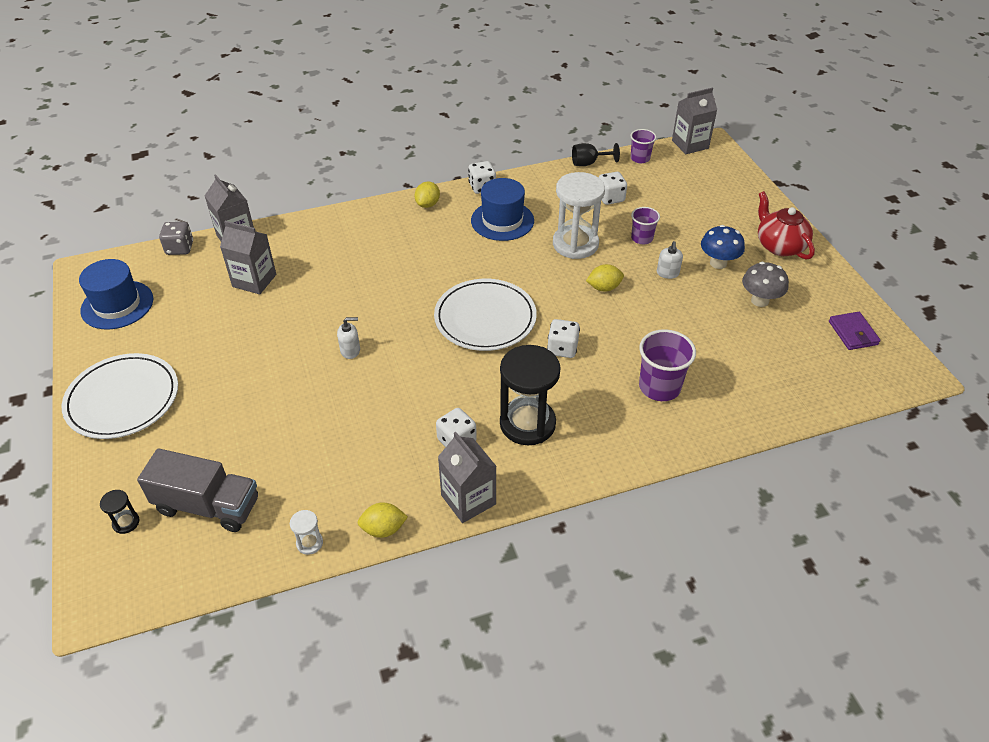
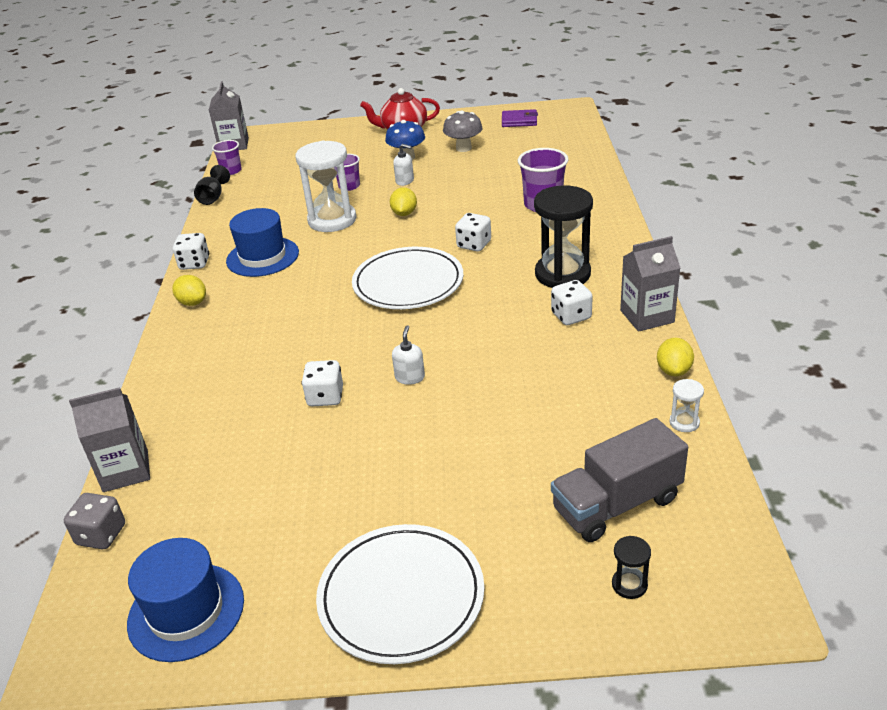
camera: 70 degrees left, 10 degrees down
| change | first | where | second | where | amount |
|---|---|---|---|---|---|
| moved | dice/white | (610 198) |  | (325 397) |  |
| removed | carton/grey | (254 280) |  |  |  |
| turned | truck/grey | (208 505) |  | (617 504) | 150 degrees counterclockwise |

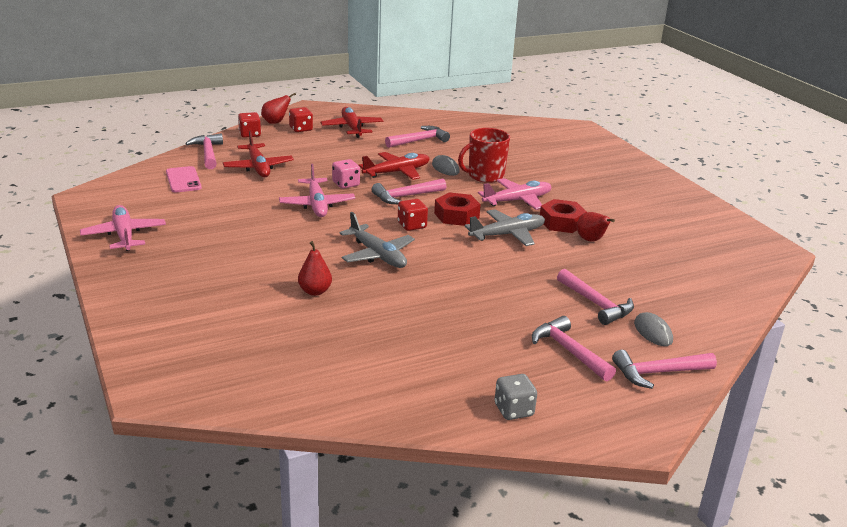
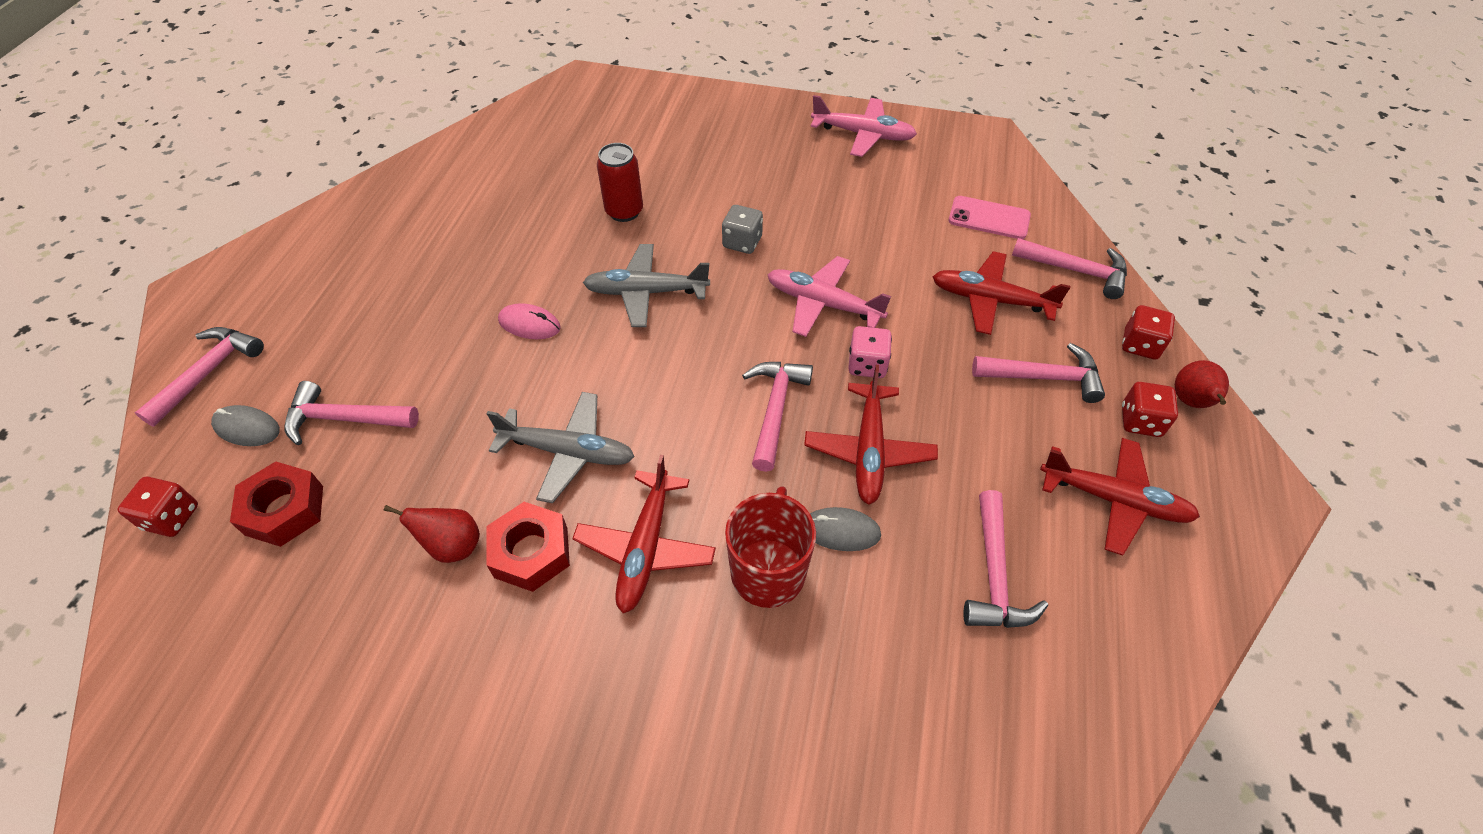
camera: 130 degrees right, 25 degrees up
| change | first | where | second | where | amount |
|---|---|---|---|---|---|
| recoloured | plane/pink | (517 201) | plane/red | (646 547) |  |
| moved | nut/red | (456 215) |  | (284 510) |  |
| moved | dice/red | (412 225) |  | (172 517) |  |
| turned | plane/grey | (507 235) |  | (567 452) | 90 degrees counterclockwise |
| replaced | pear/red | (315 291) | can/red | (624 211) |  |
| moved | hammer/pink | (568 351) |  | (1044 377) |  |
| moved | dice/grey | (513 410) |  | (742 242) |  |
| added |  |  | mouse/pink | (529 324) |  |

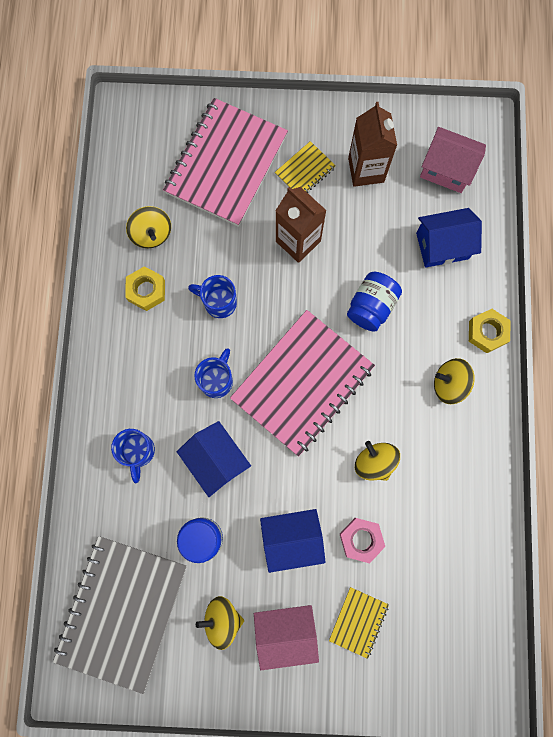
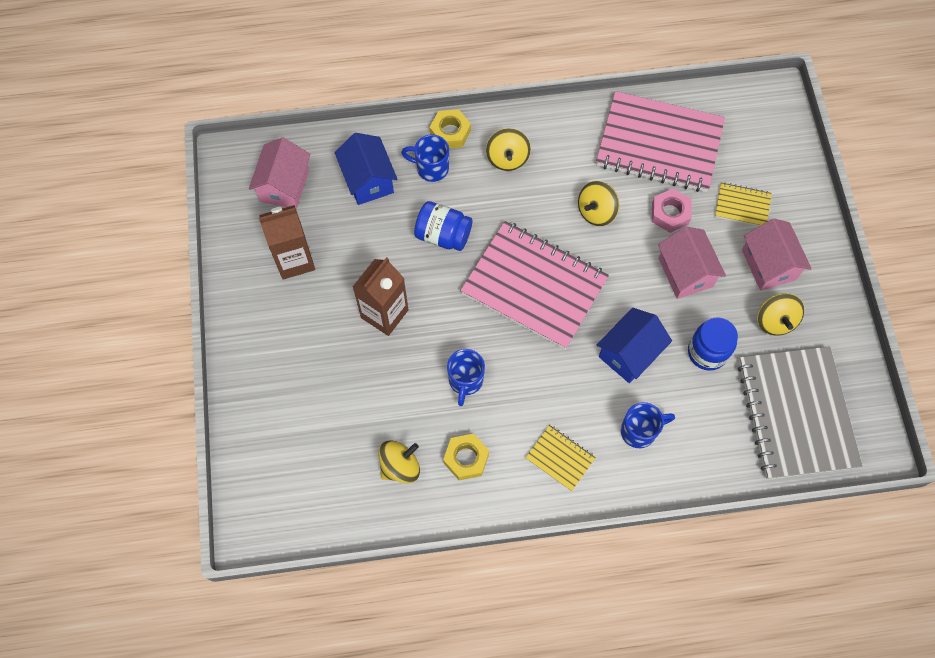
camera: 100 degrees left, 10 degrees down
| change | first | where | second | where | amount |
|---|---|---|---|---|---|
| moved | notebook/pink | (226 164) |  | (659 144) |  |
| moved | notebook/yellow | (305 171) |  | (560 458) |  |
| moved | mug/blue | (217 380) |  | (431 168) |  |
| recoloured | house/blue | (291 538) | house/pink | (685 272) |  |
| turned | notebook/grey | (122 611) |  | (796 413) | 75 degrees clockwise |

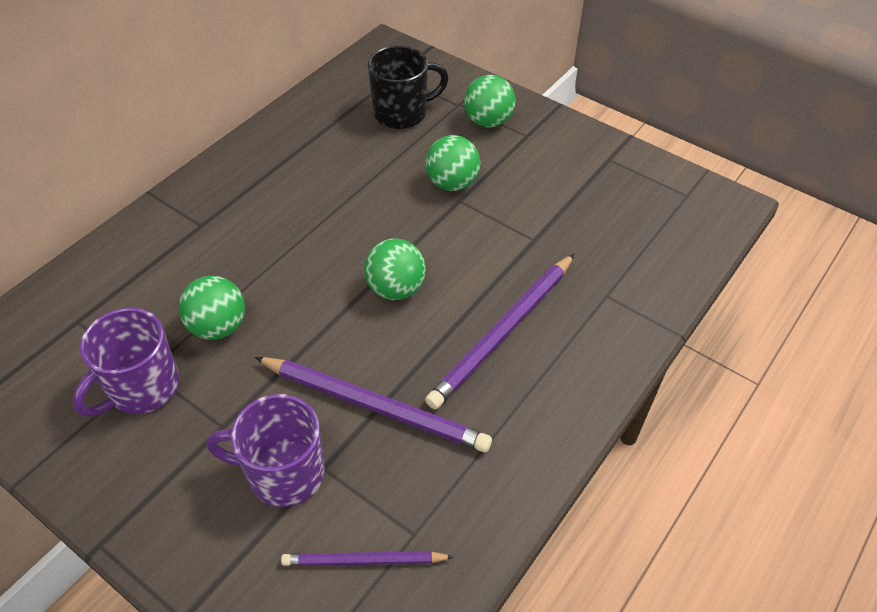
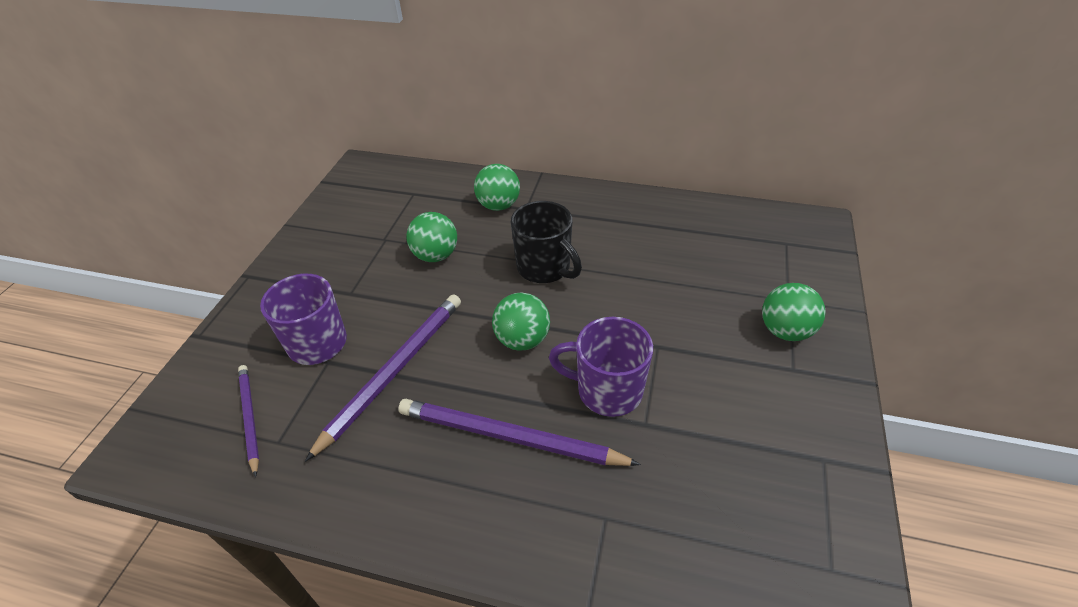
camera: 70 degrees right, 5 degrees down
| change | first | where | second | where | amount |
|---|---|---|---|---|---|
| moved | mug/black | (402 113) |  | (544 268) |  |
| moved | ball/green | (452 183) |  | (498 205) |  |
| moved | mug/purple | (142 388) |  | (607 390) |  |
| turned | pencil/purple | (374 406) |  | (394 371) | 150 degrees counterclockwise |

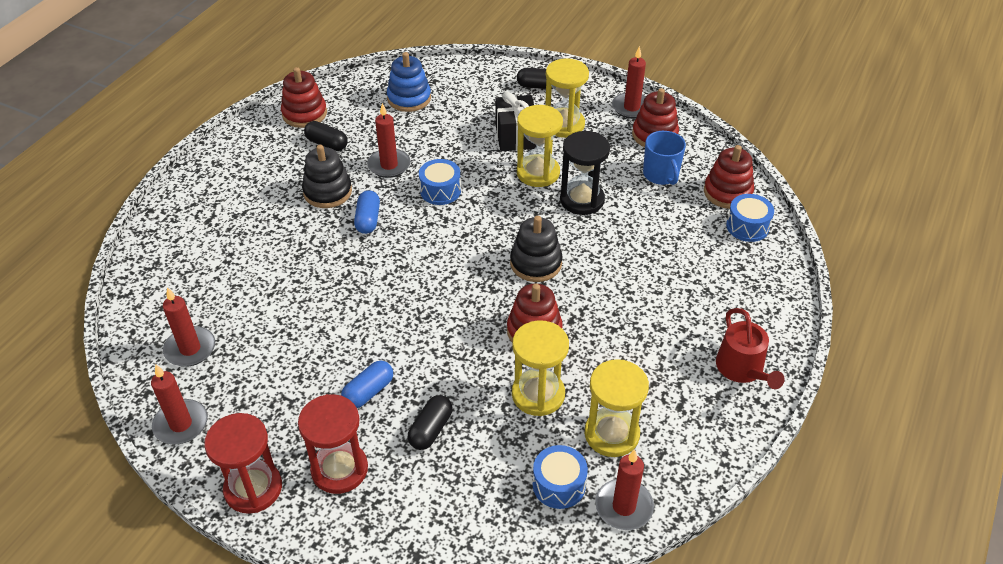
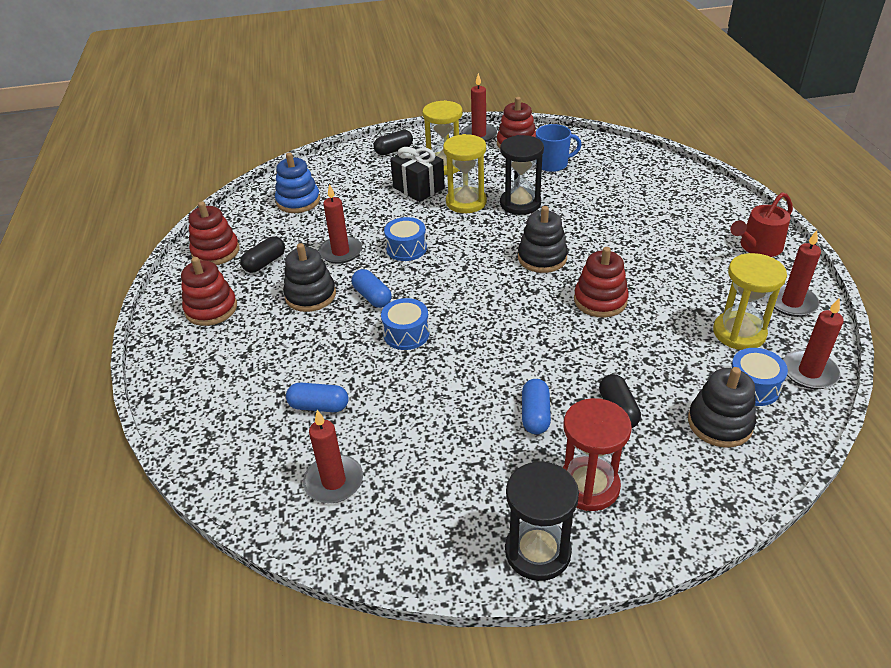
camera: 35 degrees left, 5 degrees down
| change | first | where | second | where | amount |
|---|---|---|---|---|---|
| turned | capsule/black | (327 144) |  | (265 263) | 45 degrees counterclockwise |
| turned | mug/blue | (661 174) |  | (552 164) | 45 degrees counterclockwise |
| moved | stacking toy/red | (727 192) |  | (211 309) |  |
| moved | drum/blue | (747 226) |  | (406 334) |  |
| turned | watering can/red | (742 369) |  | (758 247) | 105 degrees clockwise |
| removed | hourglass/yellow | (538 394) |  |  |  |
| moved | candle/red | (181 424) |  | (791 303) |  |
| recoloured | hourglass/red | (253 488) | hourglass/black | (537 551) |  |
| added |  |  | stacking toy/black | (719 423) |  |
| added |  |  | capsule/blue | (319 406) |  |

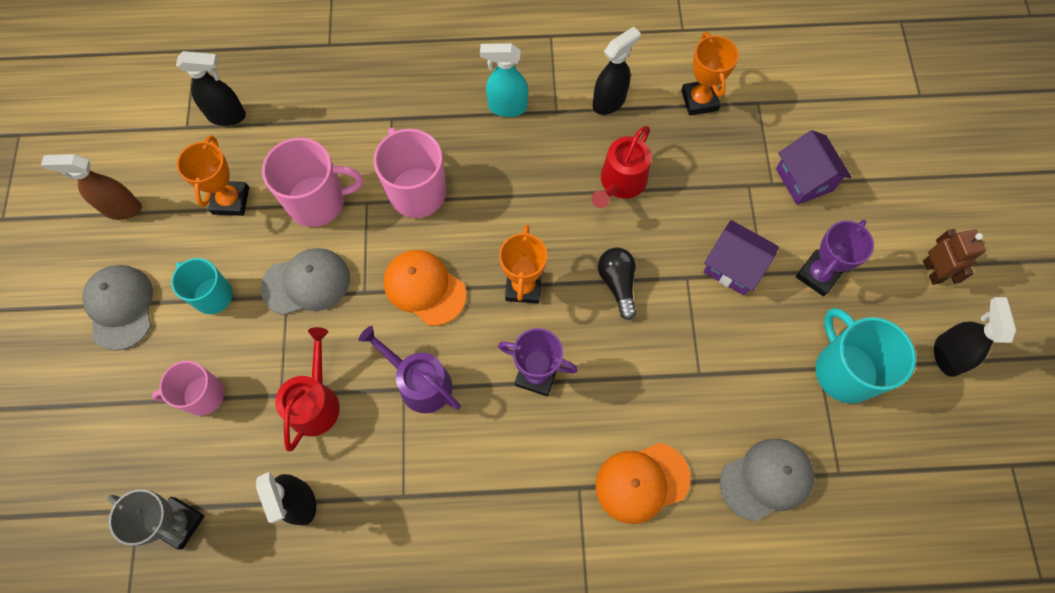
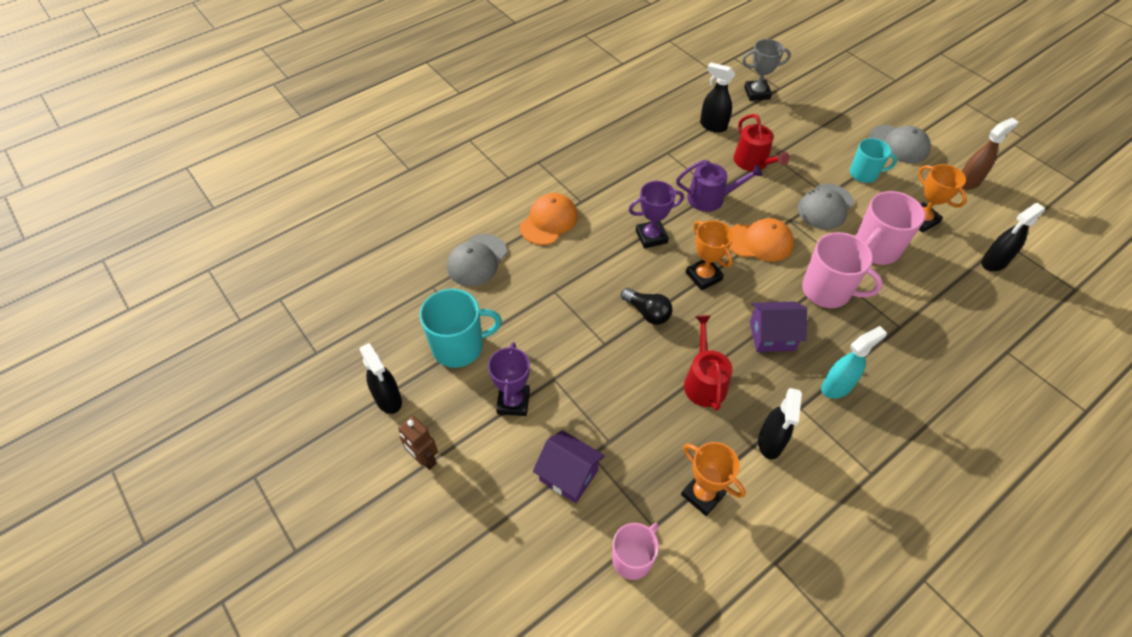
camera: 145 degrees right, 15 degrees down
| change | first | where | second | where | amount |
|---|---|---|---|---|---|
| moved | house/purple | (733 267) |  | (772 336) |  |
| turned | mug/turquoise | (844 371) |  | (459 347) | 45 degrees counterclockwise |
| moved | mug/pink | (202 395) |  | (632 558) |  |

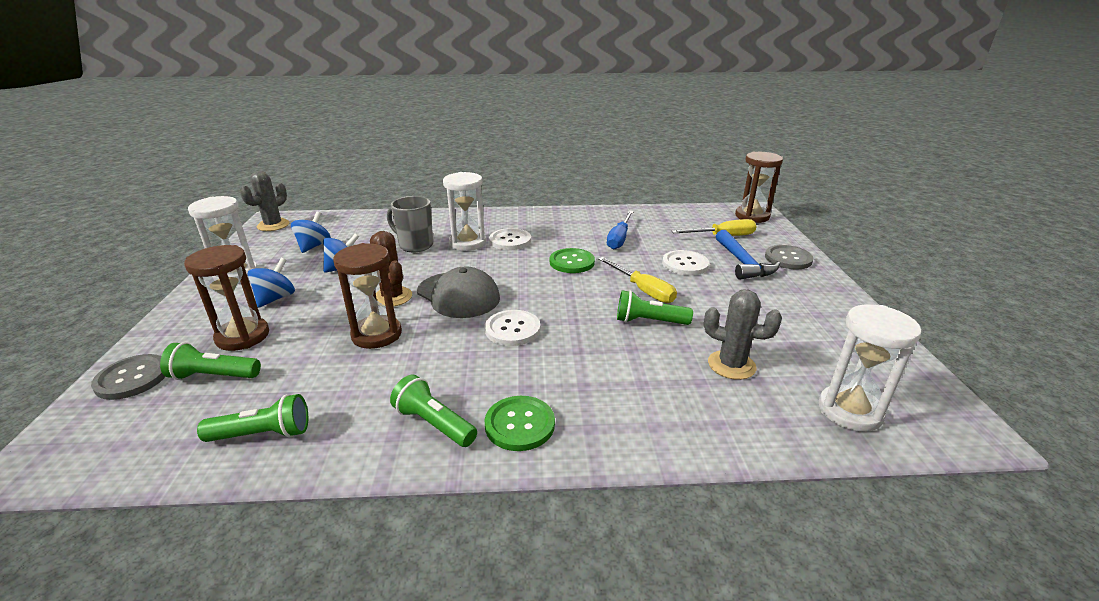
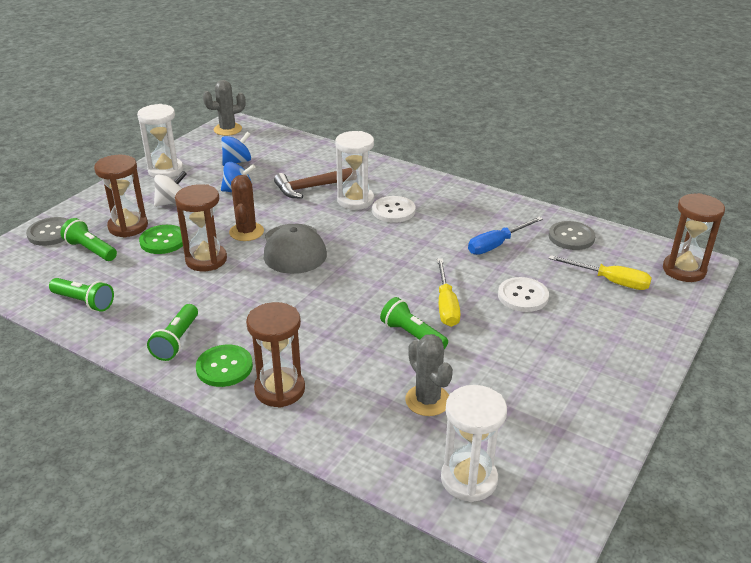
camera: 35 degrees right, 5 degrees up
| change | first | where | second | where | amount |
|---|---|---|---|---|---|
| replaced | mug/grey | (415 245) | hammer/brown | (311 187) |  |
| removed | hammer/blue | (742 263) |  |  |  |
| moved | button/grey | (788 259) |  | (571 237) |  |
| moved | button/green | (572 262) |  | (163 241) |  |
| recoloured | spinning top/blue | (276 298) | spinning top/white | (172 202) |  |
| removed | button/white | (512 329) |  |  |  |
| turned | flashlight/green | (434 424) |  | (176 341) | 150 degrees counterclockwise |
| added |  |  | hourglass/brown | (280 389) |  |

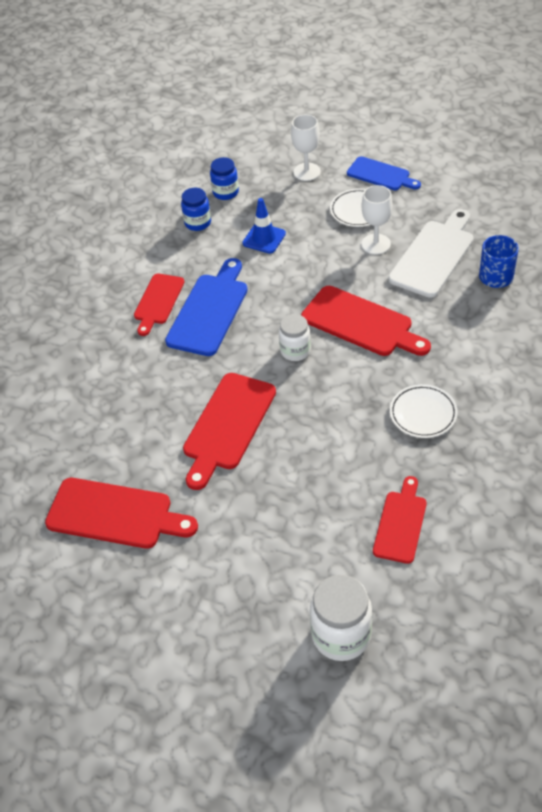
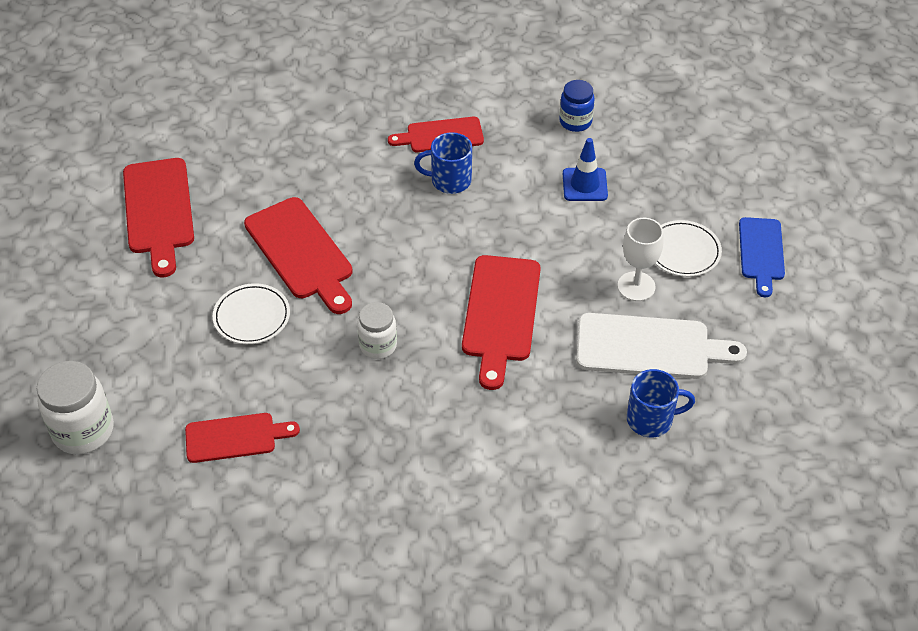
camera: 60 degrees right, 0 degrees up
| change | first | where | second | where | amount |
|---|---|---|---|---|---|
| removed | goblet/white | (307 172) |  |  |  |
| removed | jar/blue | (225 192) |  |  |  |
| replaced | cutting board/blue | (209 311) | mug/blue | (449 180) |  |
| moved | jar/white | (295 351) |  | (378 345) |  |
| turned | cutting board/red | (227 425) |  | (301 252) | 120 degrees counterclockwise |
| moved | plate/white | (423 413) |  | (252 317) |  |

